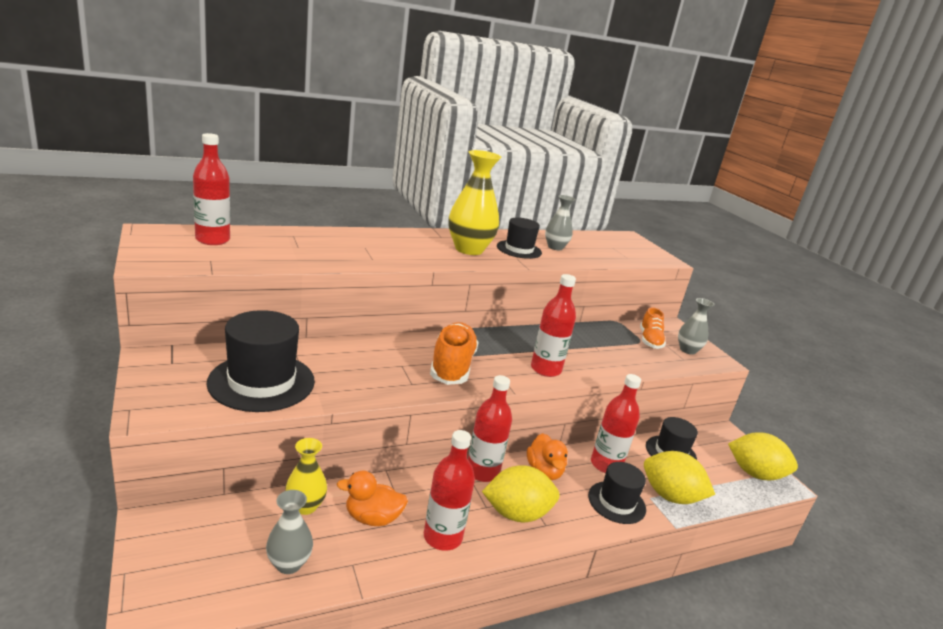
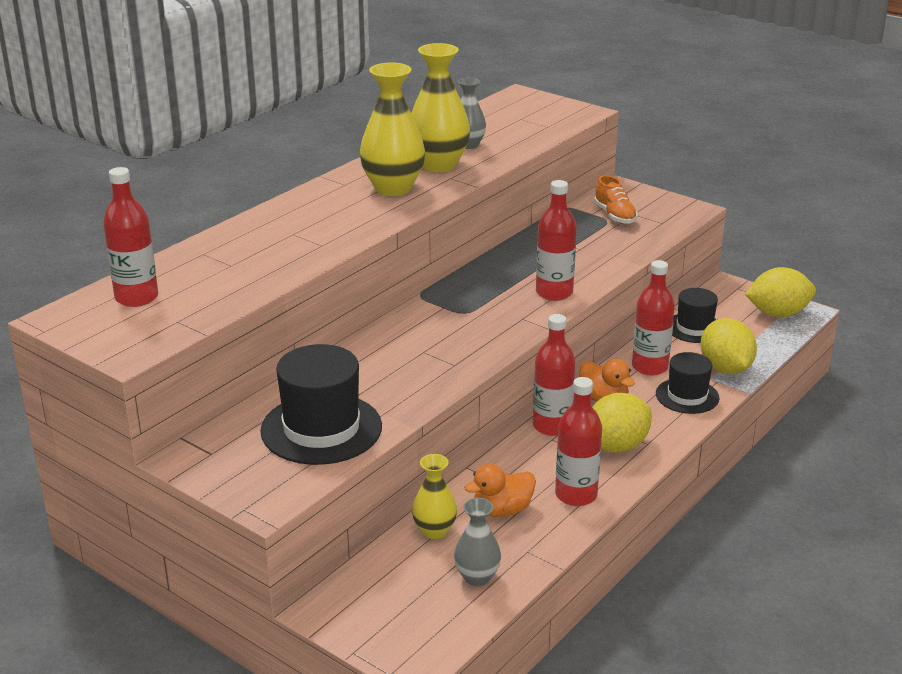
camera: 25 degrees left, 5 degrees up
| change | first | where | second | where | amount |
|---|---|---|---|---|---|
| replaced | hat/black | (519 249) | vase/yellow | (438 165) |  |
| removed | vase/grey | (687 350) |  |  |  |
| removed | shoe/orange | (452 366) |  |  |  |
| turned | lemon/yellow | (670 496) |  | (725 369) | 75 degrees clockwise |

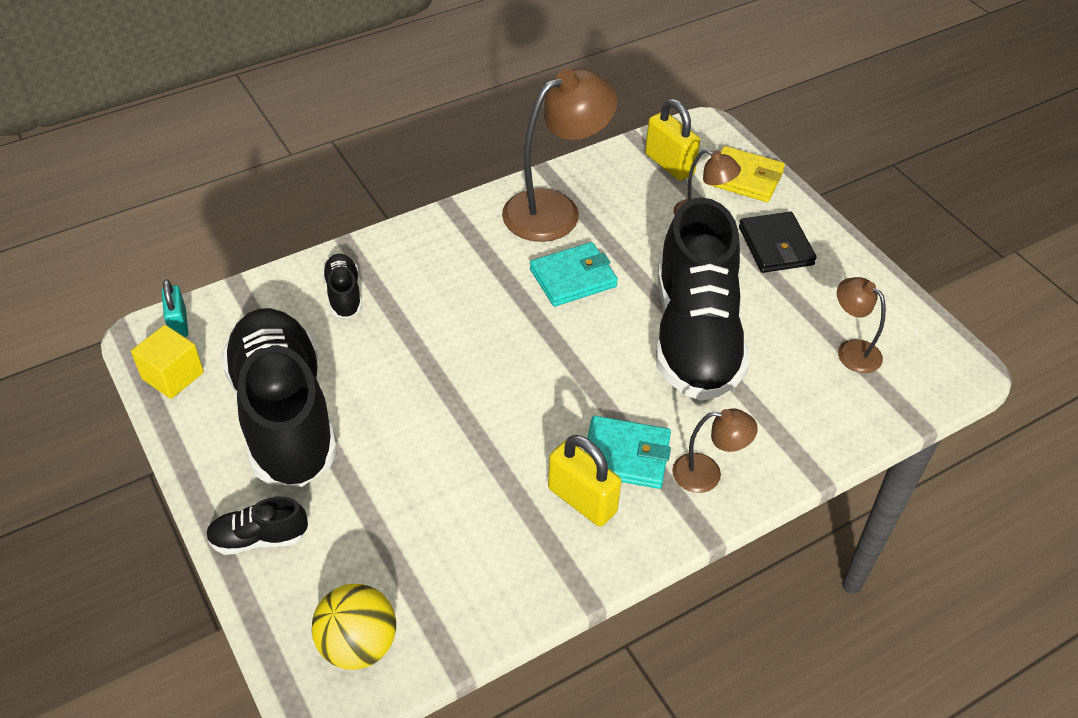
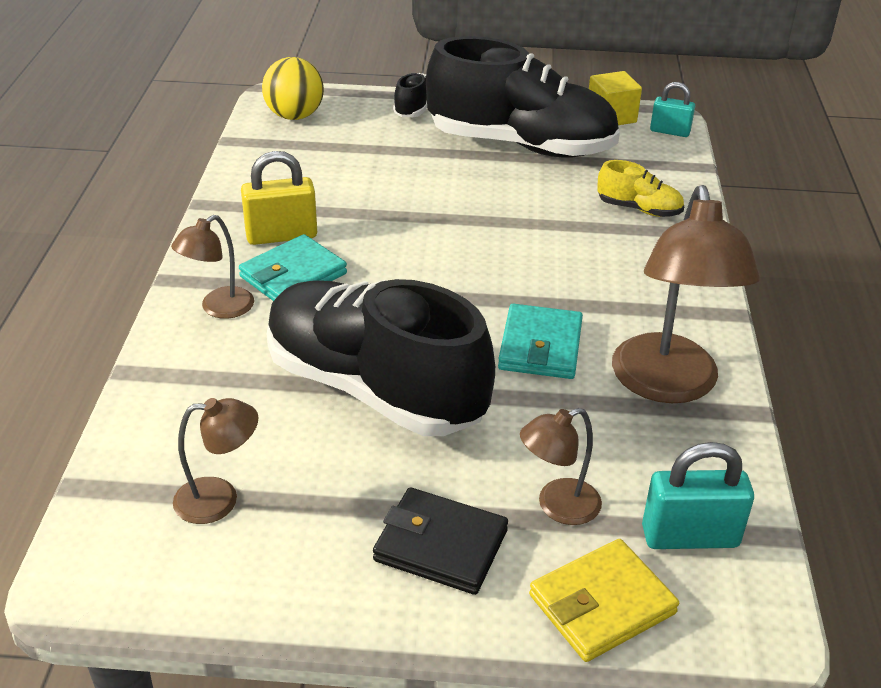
camera: 125 degrees right, 10 degrees down
| change | first | where | second | where | amount |
|---|---|---|---|---|---|
| recoloured | padlock/yellow | (669 164) | padlock/turquoise | (690 536) |  |
| recoloured | shoe/black | (344 295) | shoe/yellow | (639 209) |  |

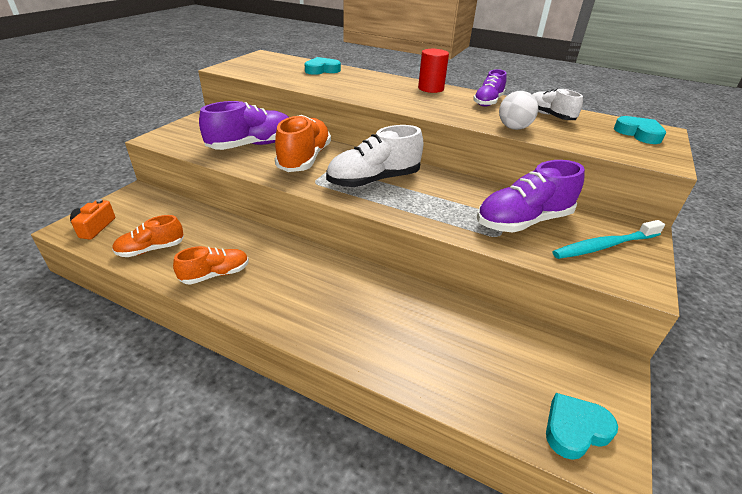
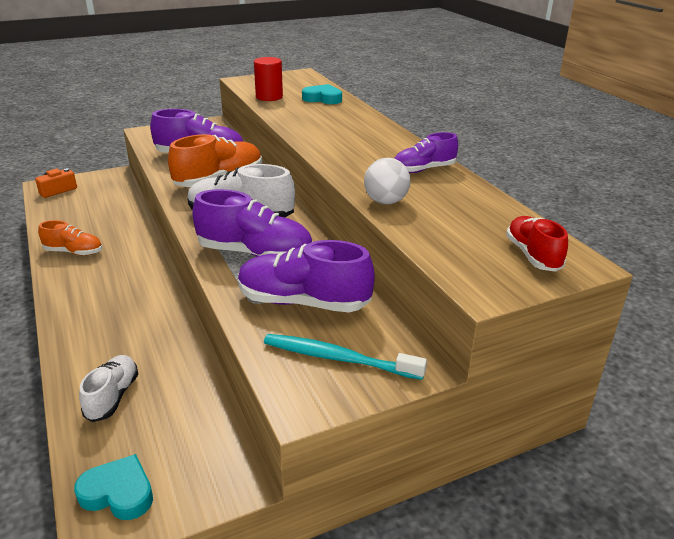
camera: 40 degrees right, 5 degrees down
| change | first | where | second | where | amount |
|---|---|---|---|---|---|
| moved | cylinder/red | (431 88) |  | (269 97) |  |
| moved | shoe/white | (549 116) |  | (112 397) |  |
| replaced | heart/turquoise | (639 134) | shoe/red | (533 255) |  |
| removed | shoe/orange | (151 249) |  |  |  |
| added |  |  | shoe/purple | (255 253) |  |

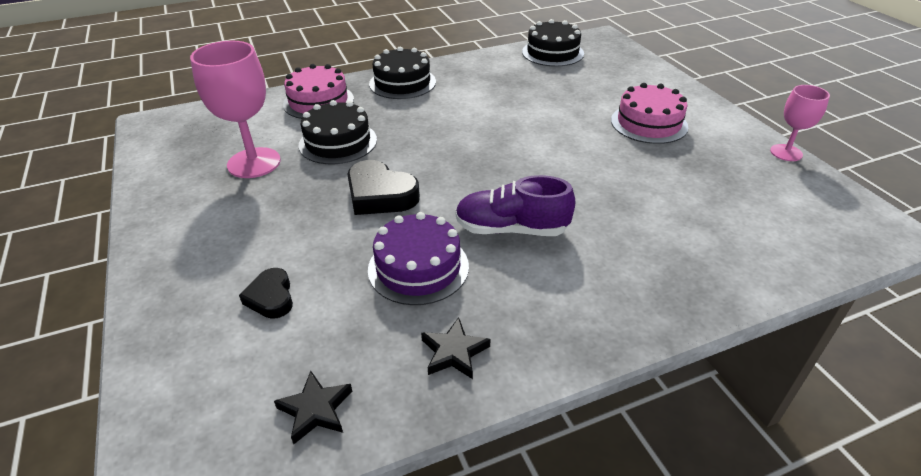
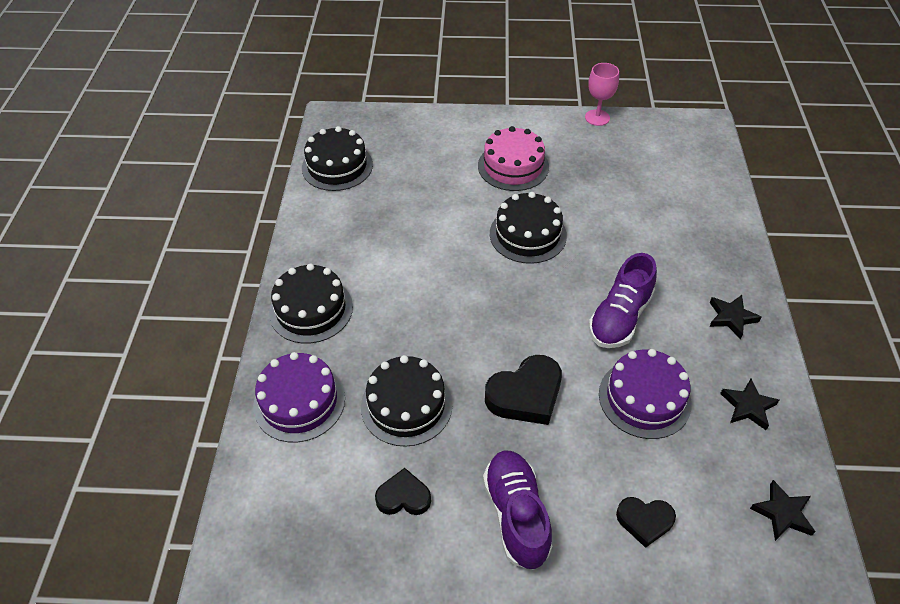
camera: 65 degrees left, 10 degrees up
| change | first | where | second | where | amount |
|---|---|---|---|---|---|
| replaced | goblet/pink | (254 163) | heart/black | (403 497) |  |
| recoloured | cake/pink | (318 101) | cake/purple | (299 401) |  |
| added |  |  | cake/black | (528 234) |  |
| added |  |  | star/black | (731 318) |  |
| added |  |  | shoe/purple | (516 515) |  |

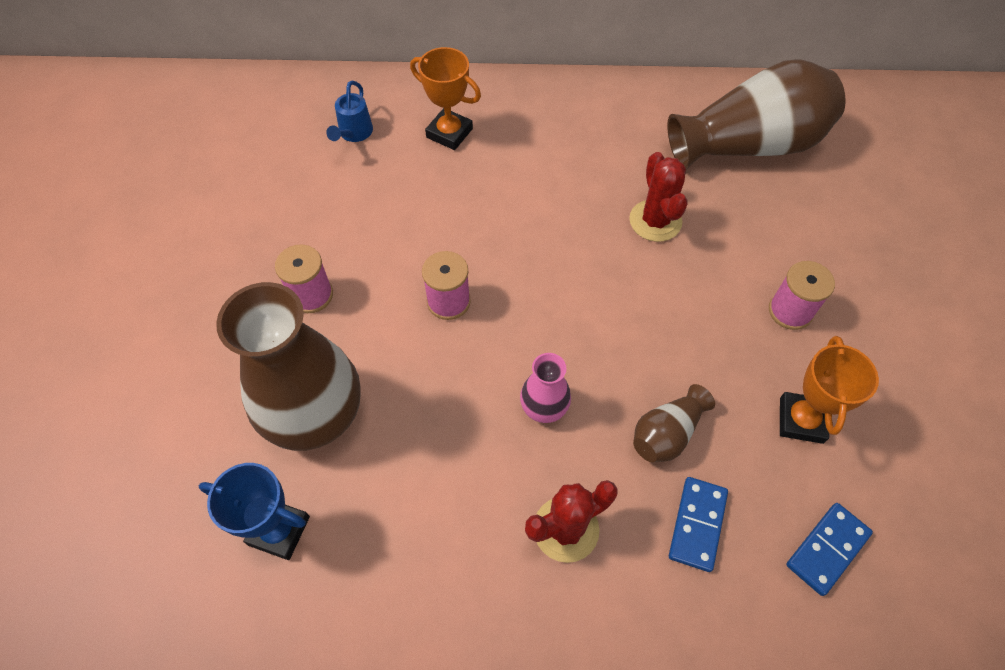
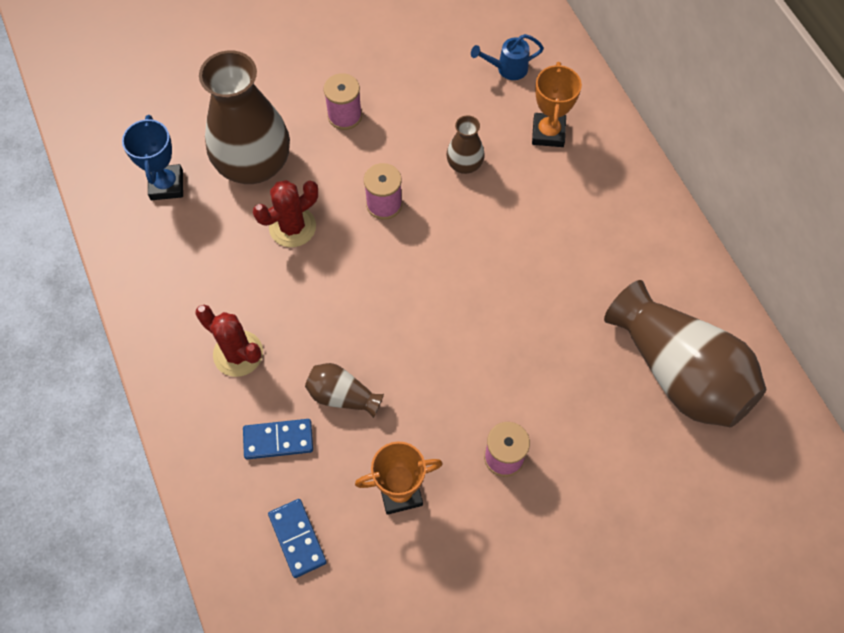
camera: 65 degrees right, 5 degrees up
| change | first | where | second | where | amount |
|---|---|---|---|---|---|
| moved | cactus/red | (655 221) |  | (292 227) |  |
| removed | vase/pink | (544 407) |  |  |  |
| turned | domino/blue | (827 549) |  | (297 538) | 45 degrees clockwise |
| added |  |  | vase/brown | (464 164) |  |

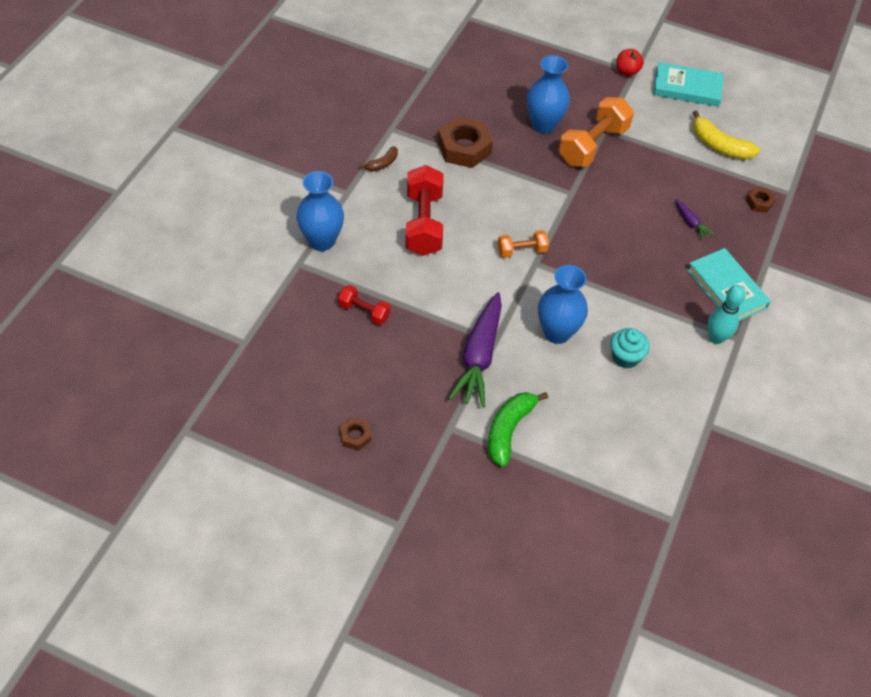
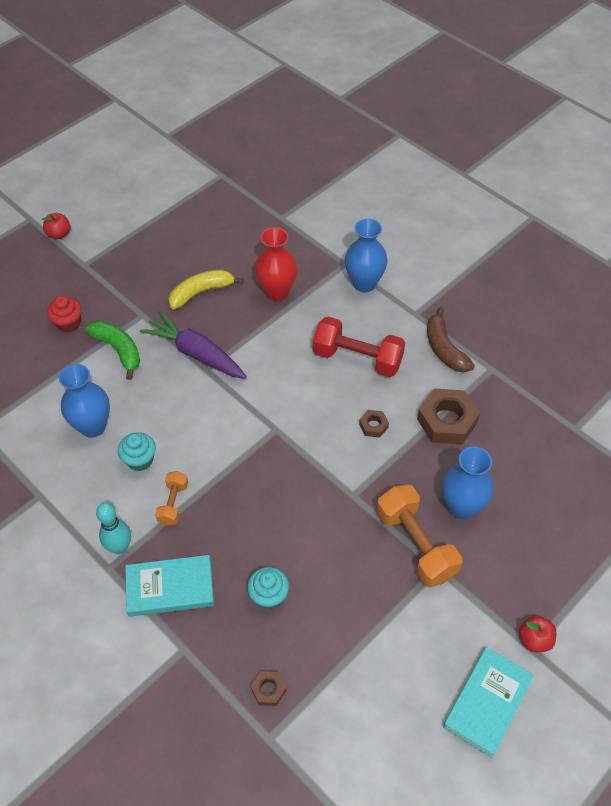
camera: 115 degrees right, 0 degrees up
| change | first | where | second | where | amount |
|---|---|---|---|---|---|
| moved | banana/yellow | (719 146) |  | (201 292) |  |
| resized | banana/brown | (382 164) |  | (444 349) | x1.80 |
| replaced | carrot/purple | (691 222) | cupcake/turquoise | (269 595) |  |
| moved | dumbbell/orange | (521 251) |  | (173 503) |  |
| moved | vase/blue | (557 332) |  | (93 426) |  |
| replaced | dumbbell/red | (364 312) | vase/red | (277 292) |  |
| moved | nut/brown | (355 436) |  | (373 426) |  |
| added |  |  | apple/red | (59 234) |  |
| added |  |  | cupcake/red | (68 323) |  |

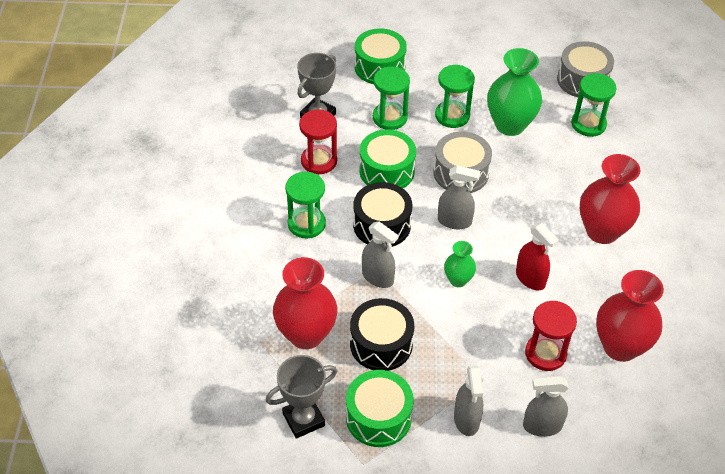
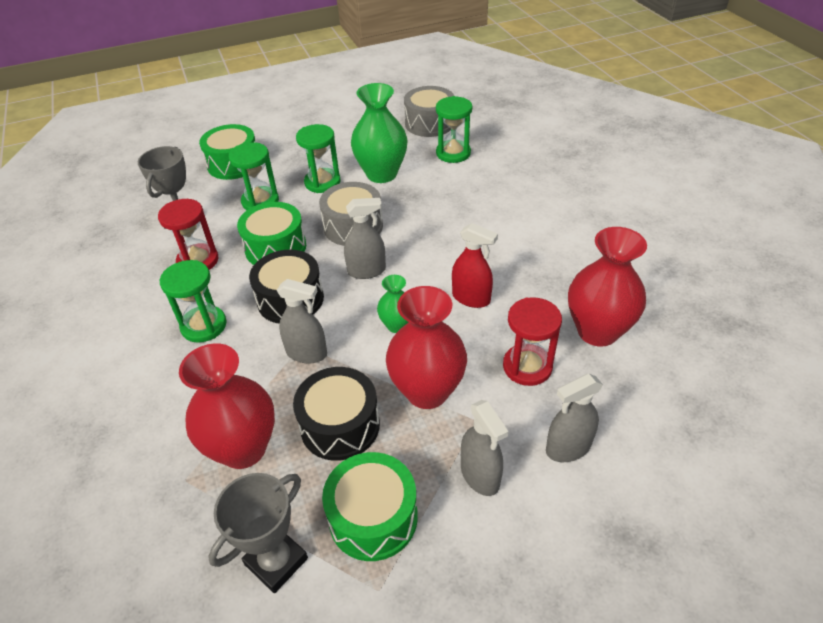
camera: 20 degrees left, 5 degrees down
| change | first | where | second | where | amount |
|---|---|---|---|---|---|
| moved | vase/red | (602 231) |  | (427 391) |  |

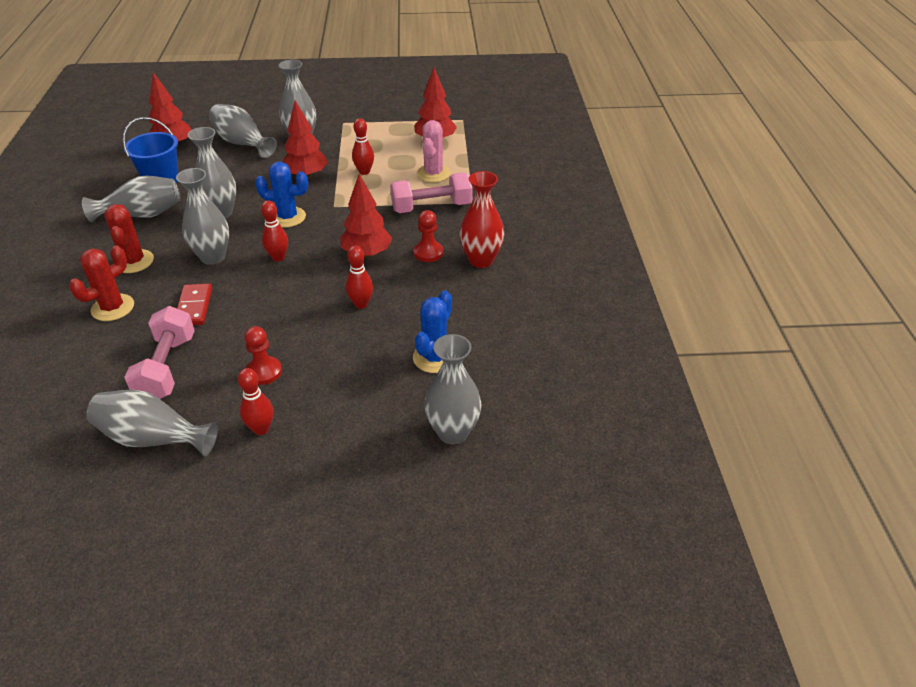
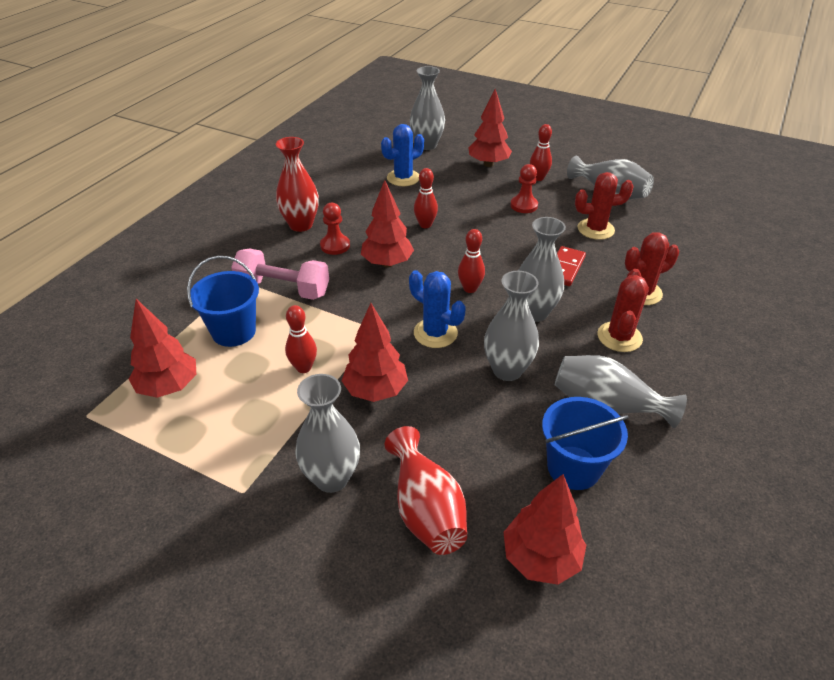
camera: 150 degrees left, 0 degrees up
| change | first | where | second | where | amount |
|---|---|---|---|---|---|
| recoloured | vase/grey | (242 143) | vase/red | (426 509) |  |
| replaced | cactus/pink | (433 174) | bucket/blue | (234 331) |  |
| replaced | dumbbell/pink | (167 368) | cactus/red | (595 229) |  |
| added |  |  | tree/red | (488 164) |  |

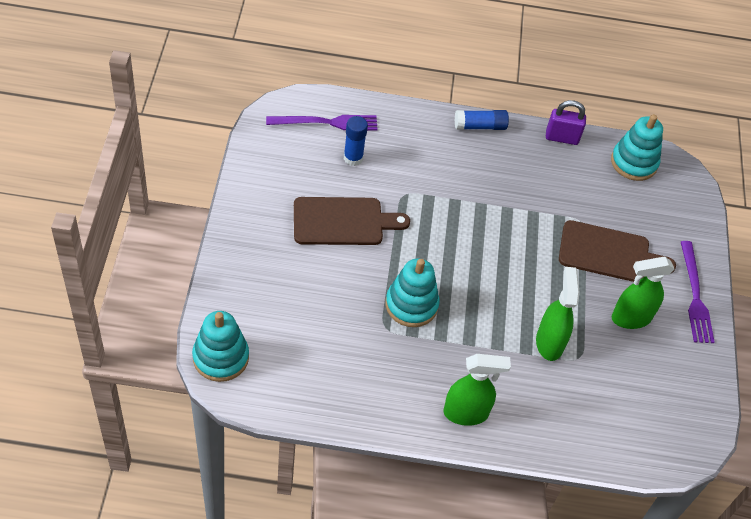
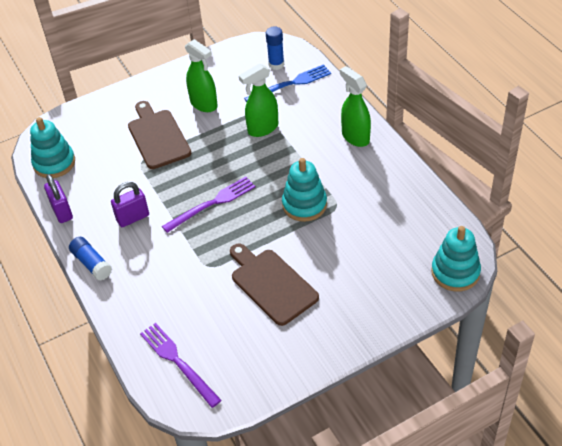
camera: 115 degrees left, 5 degrees down
| change | first | where | second | where | amount |
|---|---|---|---|---|---|
| moved | glue stick/blue | (353 158) |  | (276 64) |  |
| moved | fork/purple | (695 296) |  | (212 204) |  |
| added |  |  | fork/blue | (291 84) |  |
| added |  |  | padlock/purple | (133 218) |  |

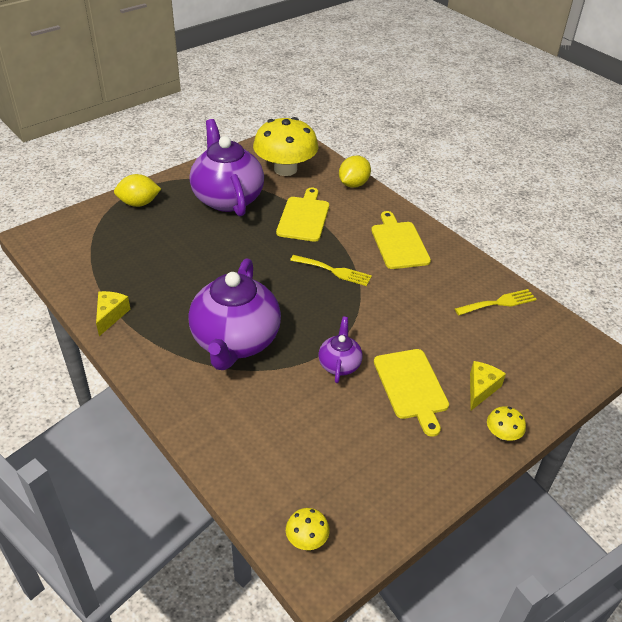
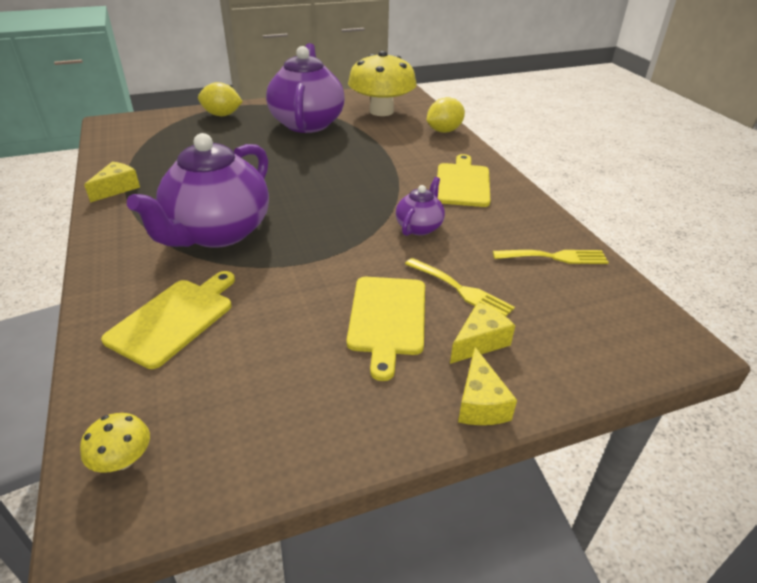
camera: 20 degrees right, 5 degrees down
| change | first | where | second | where | amount |
|---|---|---|---|---|---|
| moved | cutting board/yellow | (303 217) |  | (174 319) |  |
| moved | fork/yellow | (334 271) |  | (461 290) |  |
| moved | teapot/purple | (339 364) |  | (419 227) |  |
| replaced | mushroom/yellow | (502 434) | cheese/yellow | (480 403) |  |

